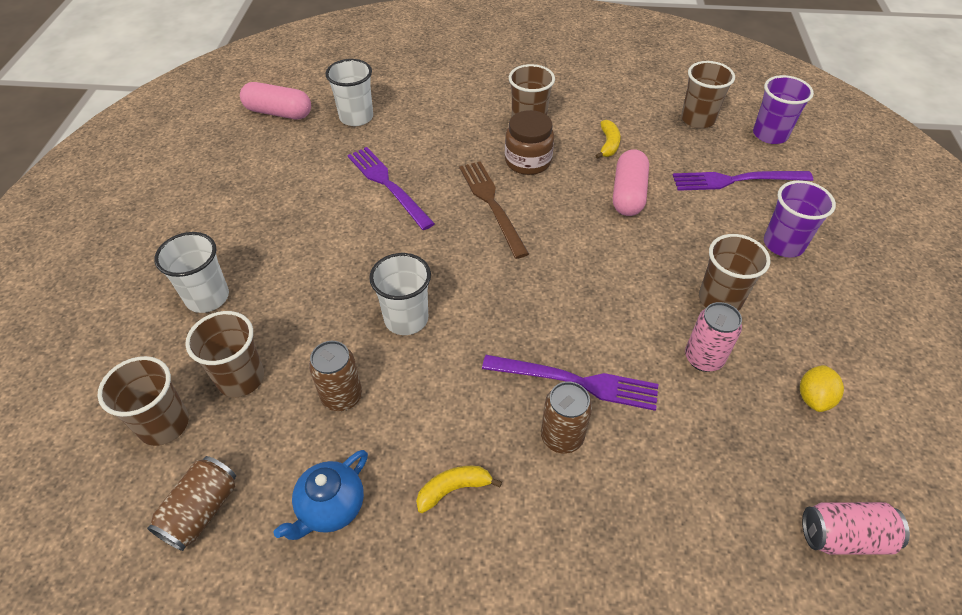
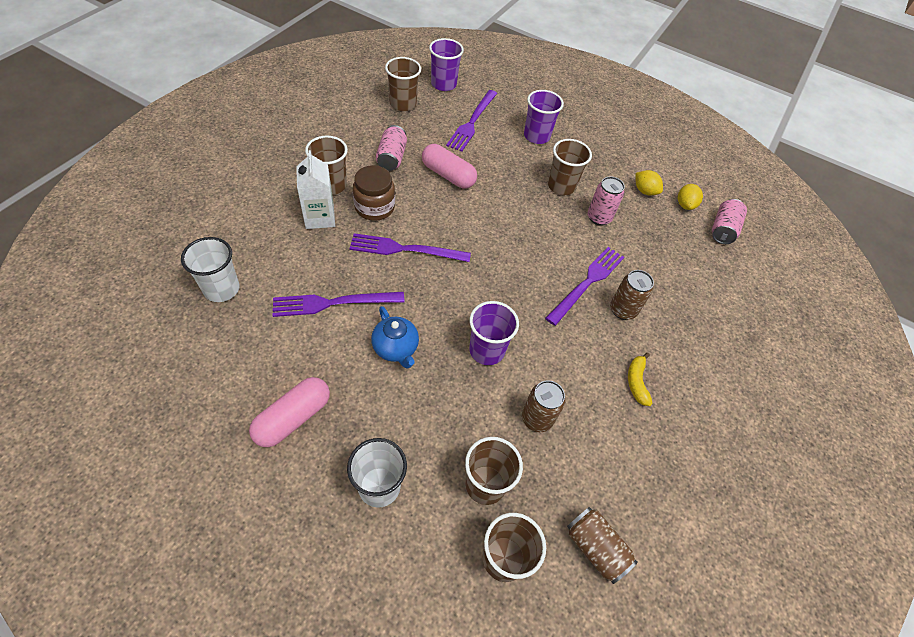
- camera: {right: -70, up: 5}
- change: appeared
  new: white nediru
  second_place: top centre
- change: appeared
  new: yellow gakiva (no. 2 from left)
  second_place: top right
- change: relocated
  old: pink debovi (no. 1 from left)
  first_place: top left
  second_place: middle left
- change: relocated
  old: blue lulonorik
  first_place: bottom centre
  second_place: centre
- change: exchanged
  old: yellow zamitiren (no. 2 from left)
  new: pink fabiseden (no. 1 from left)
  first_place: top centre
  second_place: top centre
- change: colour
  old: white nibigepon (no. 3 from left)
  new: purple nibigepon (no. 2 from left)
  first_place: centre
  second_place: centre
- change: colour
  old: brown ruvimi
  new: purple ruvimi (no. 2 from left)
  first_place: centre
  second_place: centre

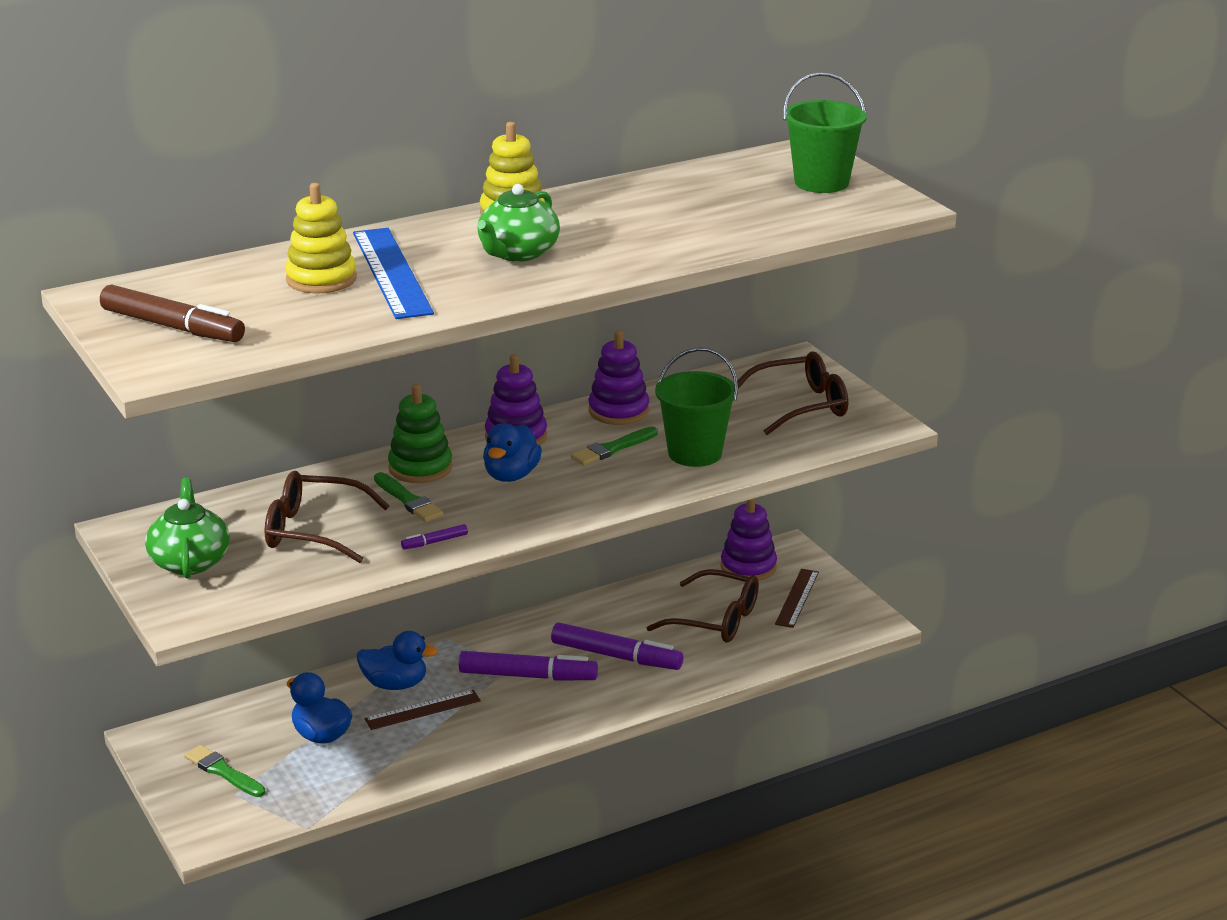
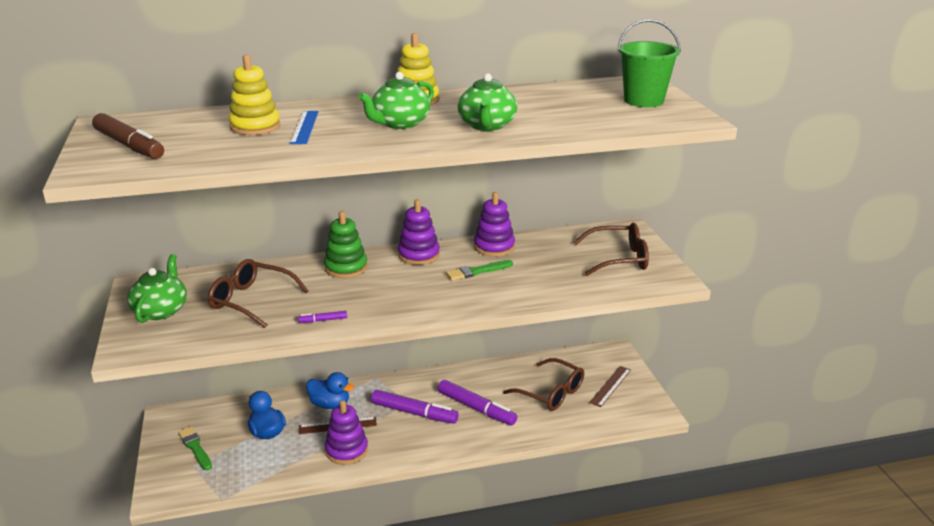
- camera: {right: 15, up: 0}
- change: missing
  old: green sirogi (no. 2 from left)
  first_place: centre
- change: missing
  old: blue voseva (no. 3 from left)
  first_place: centre
- change: missing
  old: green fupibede (no. 1 from left)
  first_place: centre
- change: appeared
  new: green lulonorik (no. 3 from left)
  second_place: top centre
- change: relocated
  old: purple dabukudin (no. 3 from left in the first image)
  new: purple dabukudin (no. 1 from left)
  first_place: centre
  second_place: bottom centre
- change: size
  old: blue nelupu
  first_place: top left
  second_place: top left
  factor: 0.6

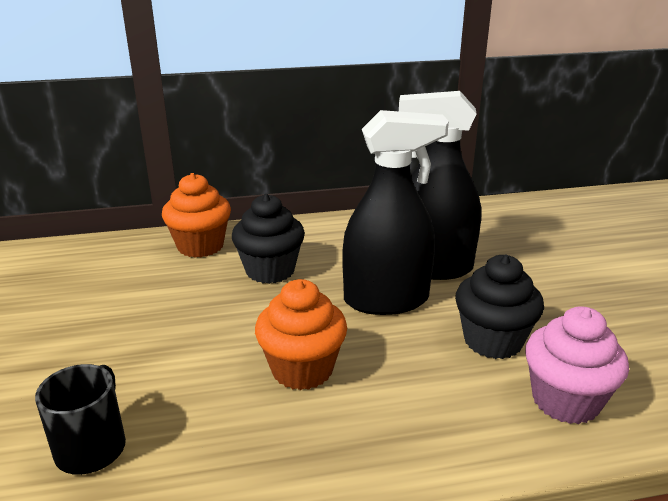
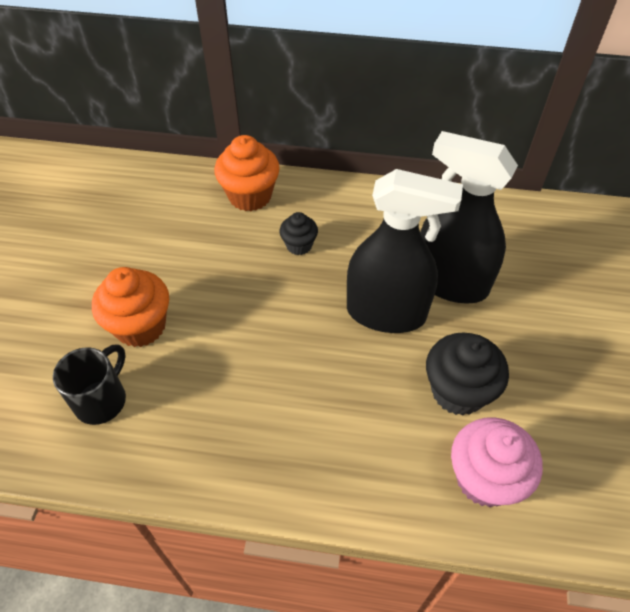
- camera: {right: 20, up: 25}
- change: relocated
  old: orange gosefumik (no. 2 from left in the first image)
  new: orange gosefumik (no. 1 from left)
  first_place: bottom centre
  second_place: middle left
- change: size
  old: black gosefumik (no. 1 from left)
  first_place: centre
  second_place: centre
  factor: 0.57

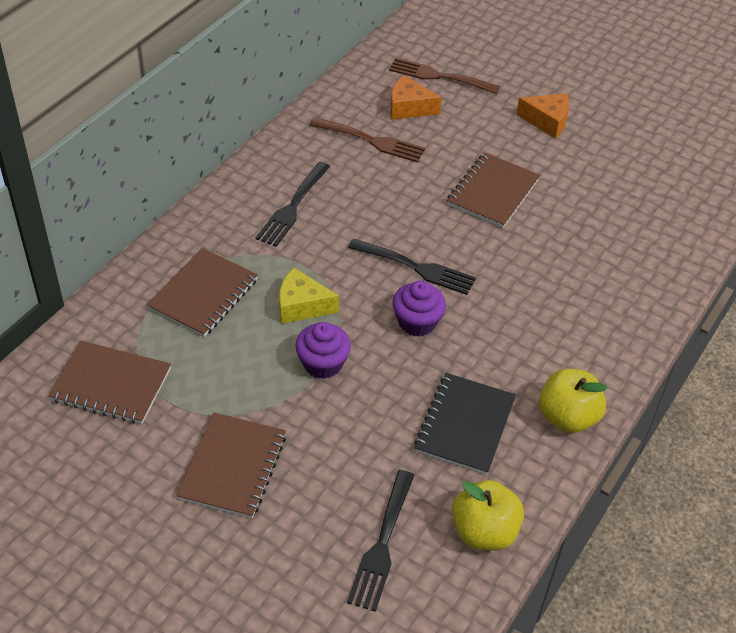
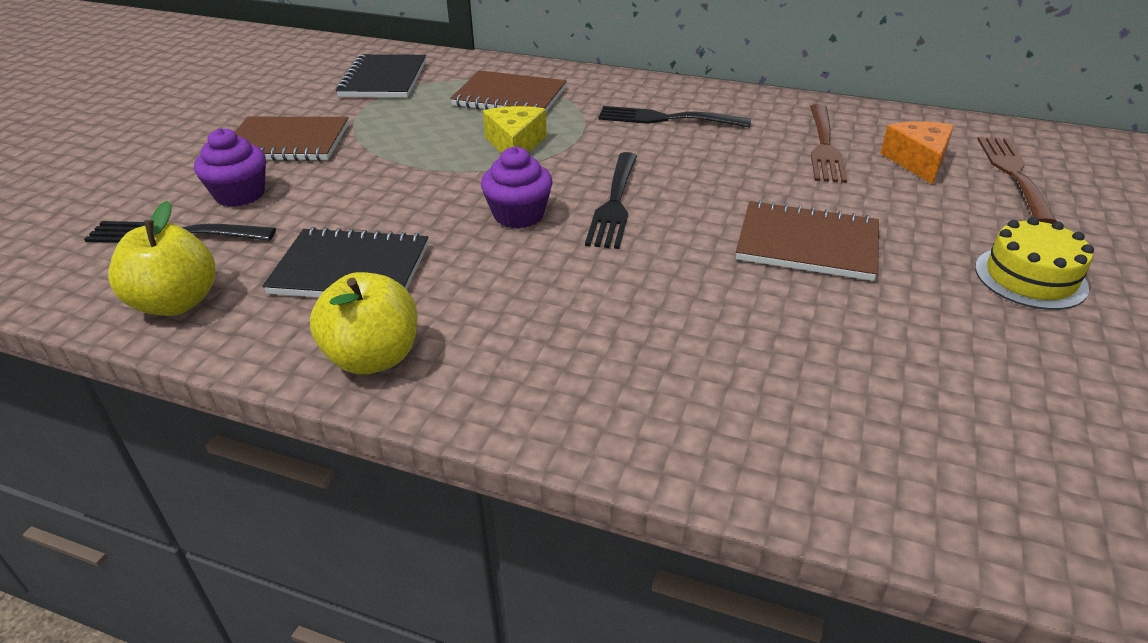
- camera: {right: 80, up: -10}
- change: relocated
  old: purple gosefumik (no. 1 from left)
  first_place: centre
  second_place: top left
- change: exchanged
  old: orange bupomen (no. 2 from left)
  new: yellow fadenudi
  first_place: top right
  second_place: middle right
- change: colour
  old: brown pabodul (no. 1 from left)
  new: black pabodul (no. 2 from left)
  first_place: middle left
  second_place: top left

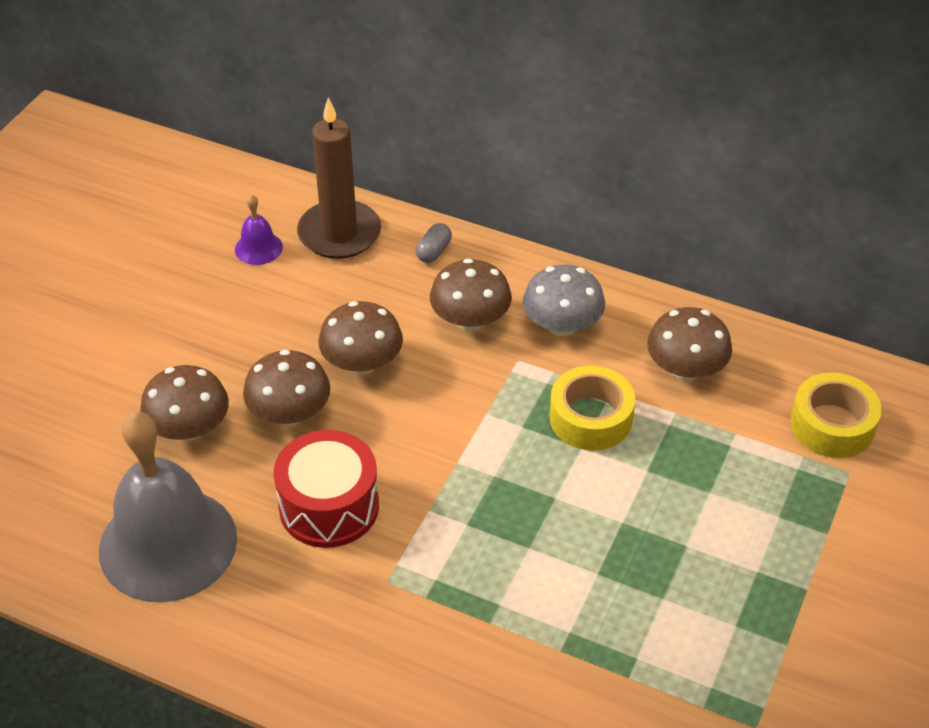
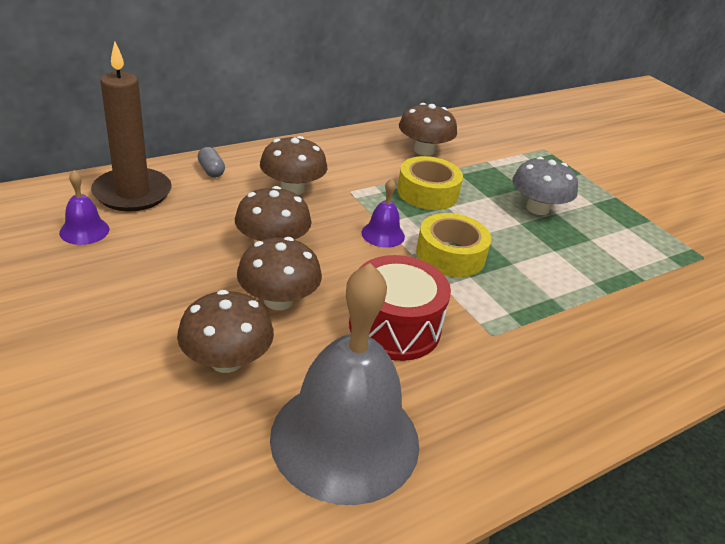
- camera: {right: -60, up: -10}
- change: appeared
  new: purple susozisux (no. 2 from left)
  second_place: centre
- change: relocated
  old: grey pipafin
  first_place: centre
  second_place: middle right
- change: relocated
  old: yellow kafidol (no. 2 from left)
  first_place: middle right
  second_place: centre

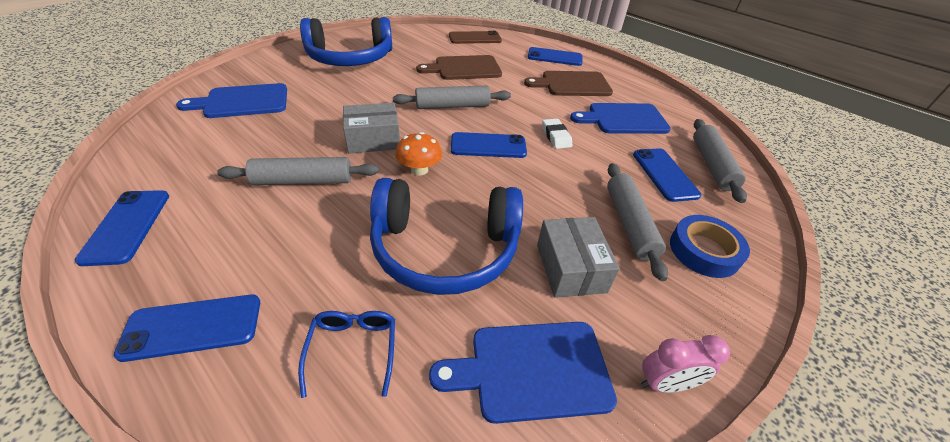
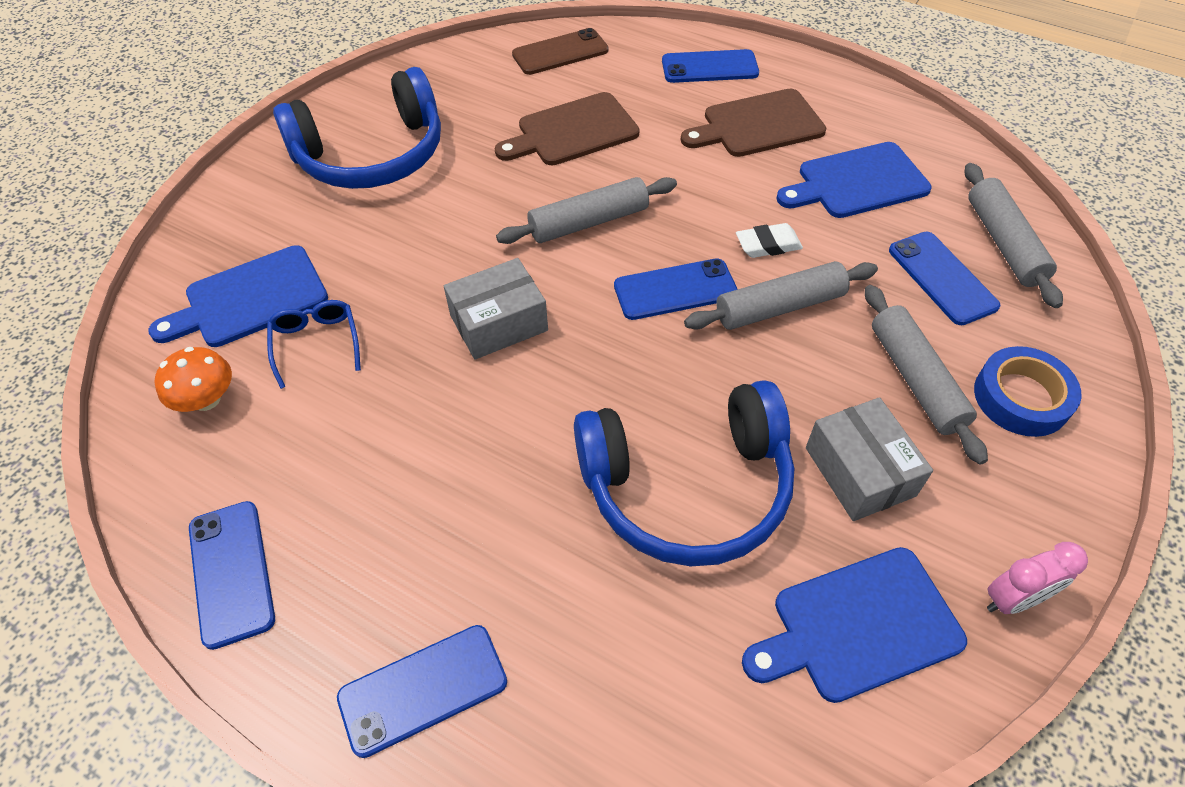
- camera: {right: -10, up: 10}
- change: relocated
  old: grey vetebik (no. 1 from left in the first image)
  new: grey vetebik (no. 2 from left)
  first_place: middle left
  second_place: centre
- change: relocated
  old: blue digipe
  first_place: bottom centre
  second_place: middle left
- change: relocated
  old: orange pipafin
  first_place: centre
  second_place: middle left
- change: spun
  old: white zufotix
  first_place: top centre
  second_place: top centre
  degrees: -75

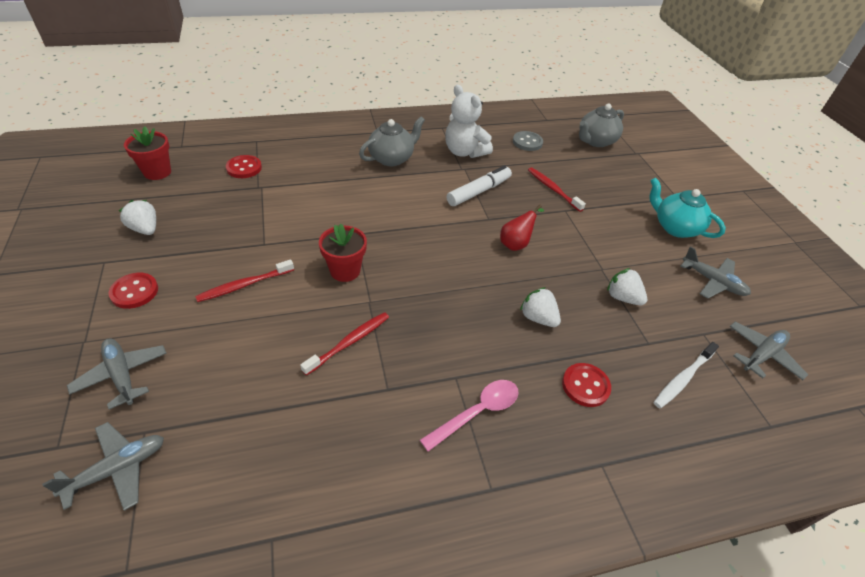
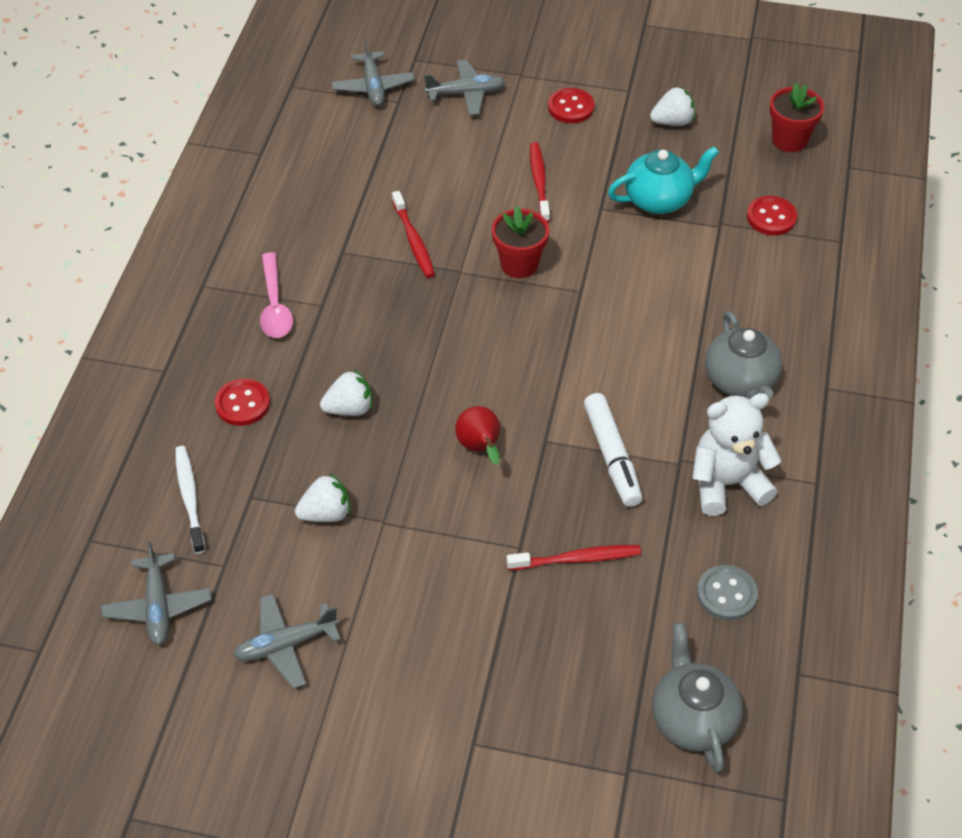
- camera: {right: 120, up: 5}
- change: relocated
  old: turquoise lulonorik
  first_place: middle right
  second_place: top right

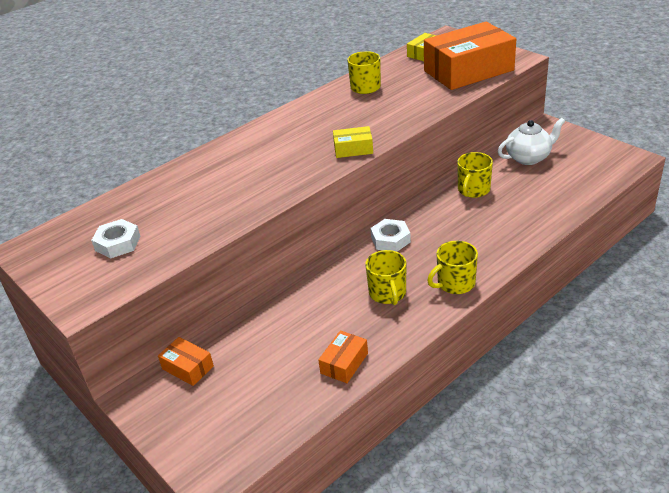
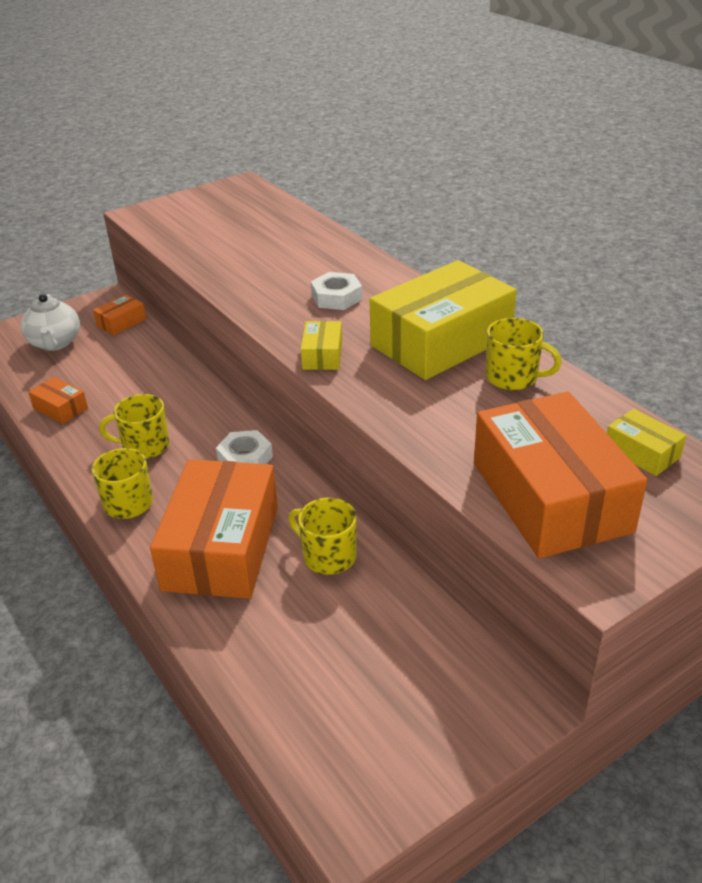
- camera: {right: 95, up: 0}
- change: appeared
  new: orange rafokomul (no. 3 from left)
  second_place: middle left
- change: appeared
  new: yellow rafokomul (no. 2 from left)
  second_place: centre
- change: relocated
  old: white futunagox (no. 1 from left in the first image)
  new: white futunagox (no. 2 from left)
  first_place: middle left
  second_place: top centre
- change: relocated
  old: white lulonorik
  first_place: top right
  second_place: middle left

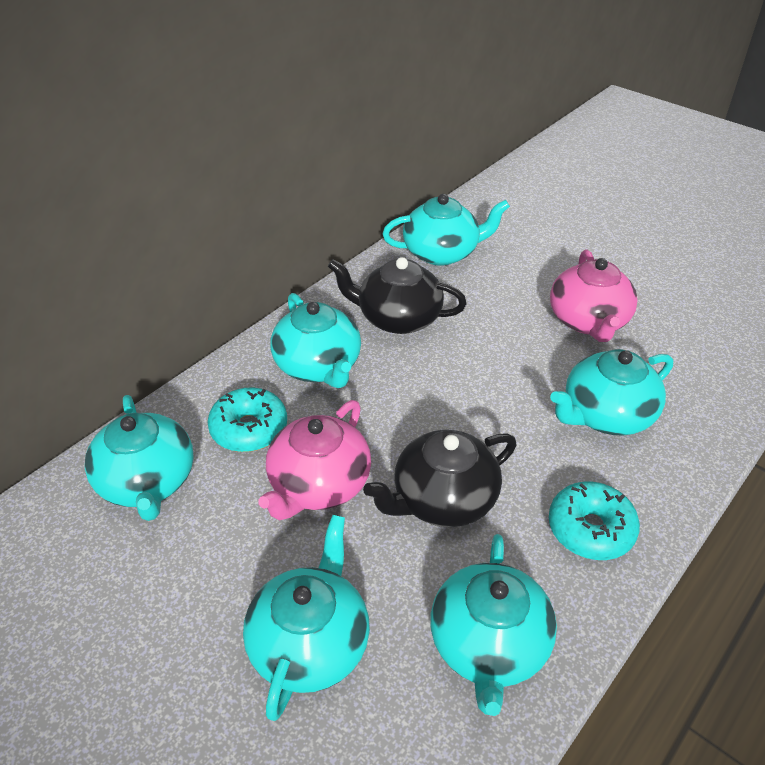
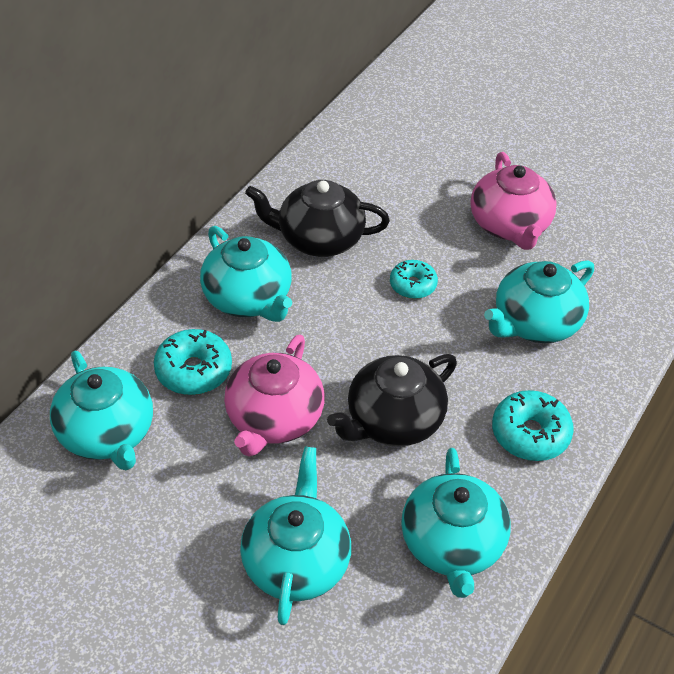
- camera: {right: -10, up: 5}
- change: missing
  old: turquoise lulonorik (no. 4 from left)
  first_place: top centre
- change: appeared
  new: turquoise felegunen (no. 2 from left)
  second_place: centre

